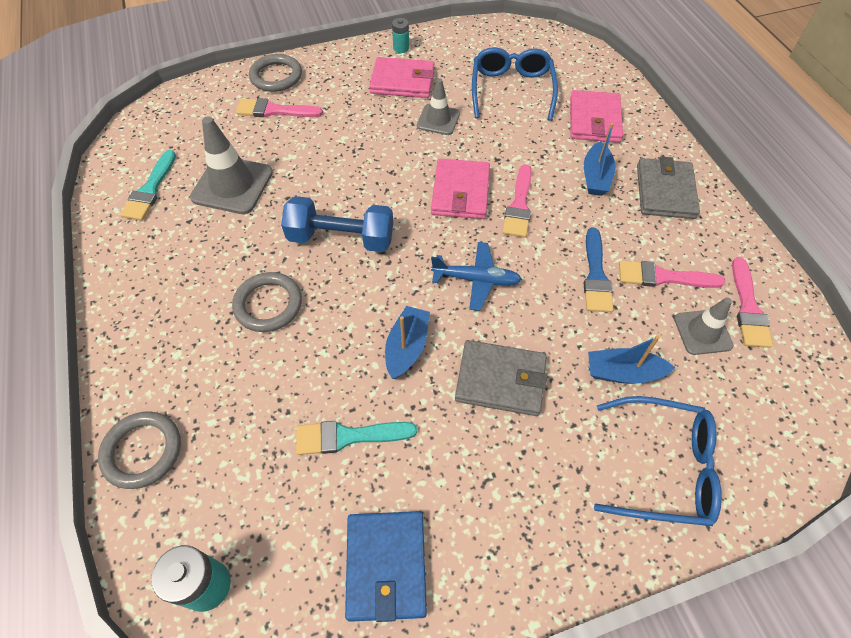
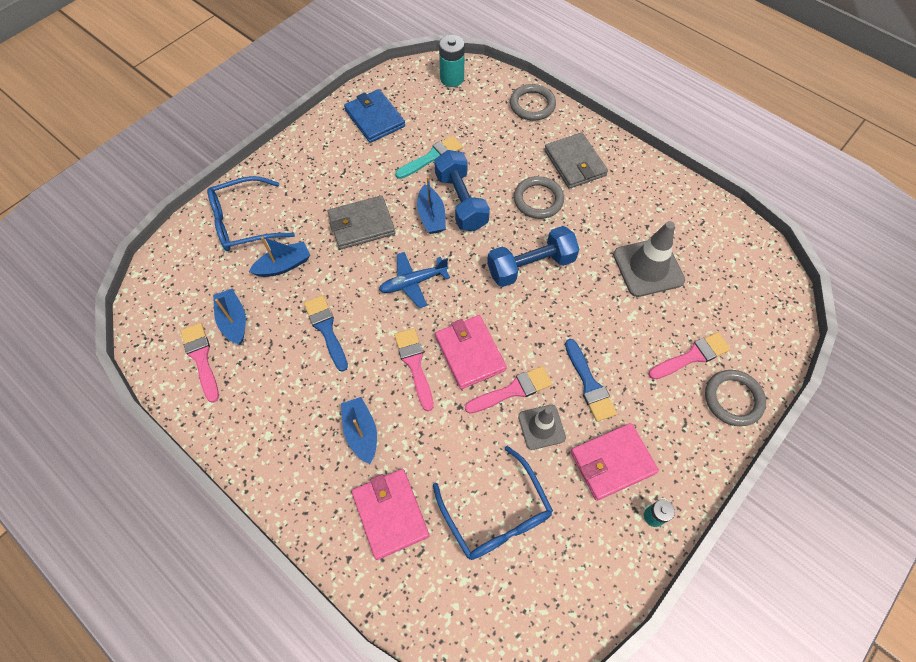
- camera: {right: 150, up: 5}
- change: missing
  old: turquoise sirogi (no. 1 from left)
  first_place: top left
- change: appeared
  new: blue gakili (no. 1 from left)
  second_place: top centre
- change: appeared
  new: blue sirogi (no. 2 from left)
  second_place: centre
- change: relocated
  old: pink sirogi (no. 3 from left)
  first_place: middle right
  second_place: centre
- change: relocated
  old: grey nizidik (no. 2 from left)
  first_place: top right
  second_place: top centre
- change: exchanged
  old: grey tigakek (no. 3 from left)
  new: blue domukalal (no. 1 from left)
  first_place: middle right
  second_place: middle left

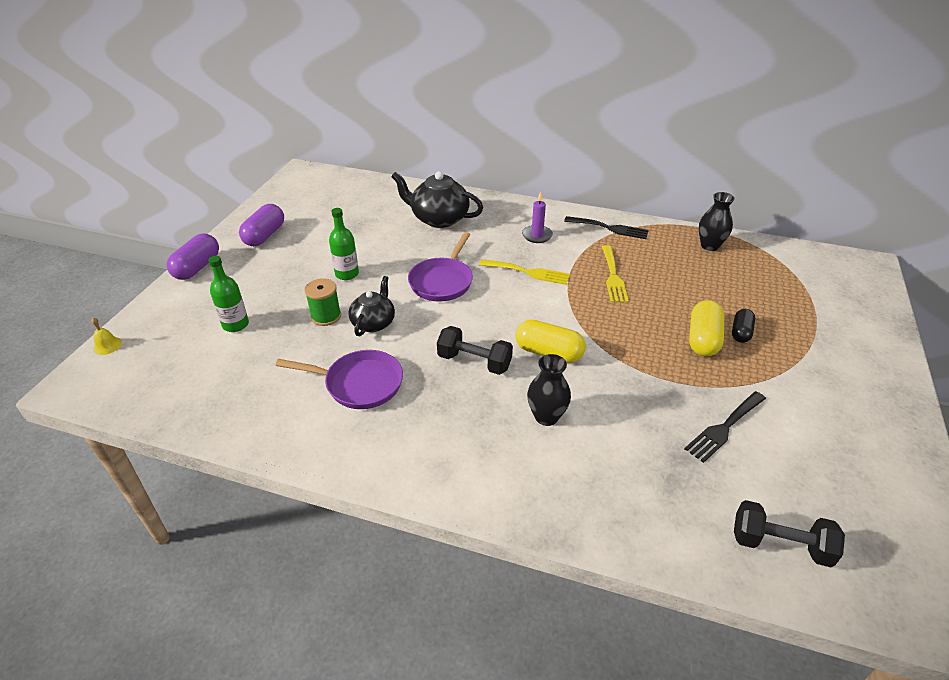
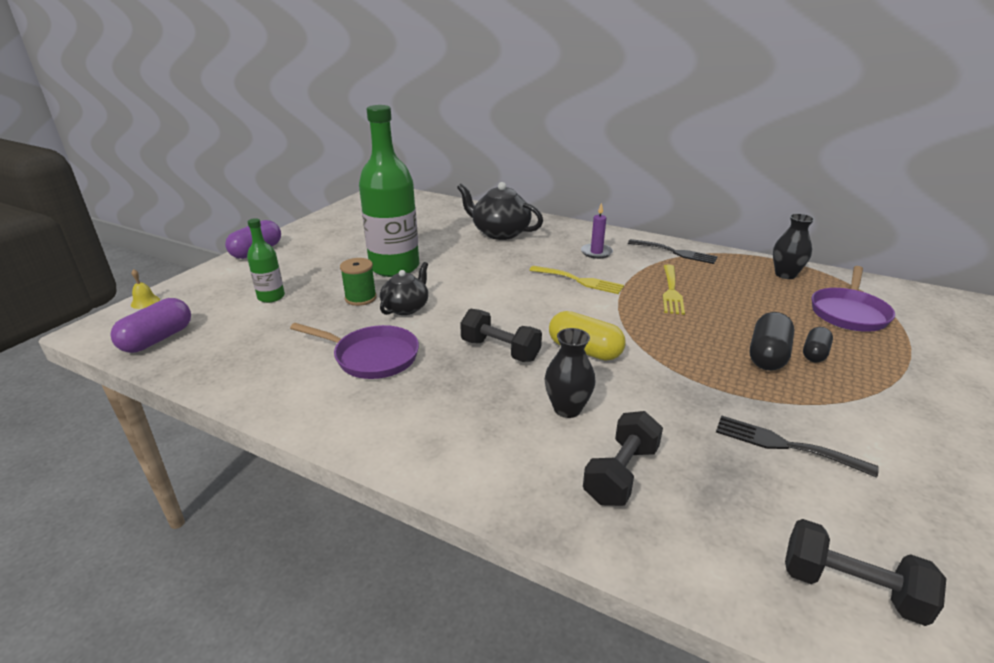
- camera: {right: 10, up: -10}
- change: appeared
  new: black gakili (no. 2 from left)
  second_place: bottom centre
- change: relocated
  old: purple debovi (no. 2 from left in the first image)
  new: purple debovi (no. 1 from left)
  first_place: top left
  second_place: middle left
- change: relocated
  old: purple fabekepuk (no. 2 from left)
  first_place: centre
  second_place: middle right
- change: colour
  old: yellow debovi (no. 2 from left)
  new: black debovi (no. 1 from left)
  first_place: middle right
  second_place: middle right
- change: spun
  old: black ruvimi (no. 2 from left)
  first_place: middle right
  second_place: bottom right
  degrees: 60
- change: size
  old: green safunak (no. 2 from left)
  first_place: centre
  second_place: top centre
  factor: 2.06

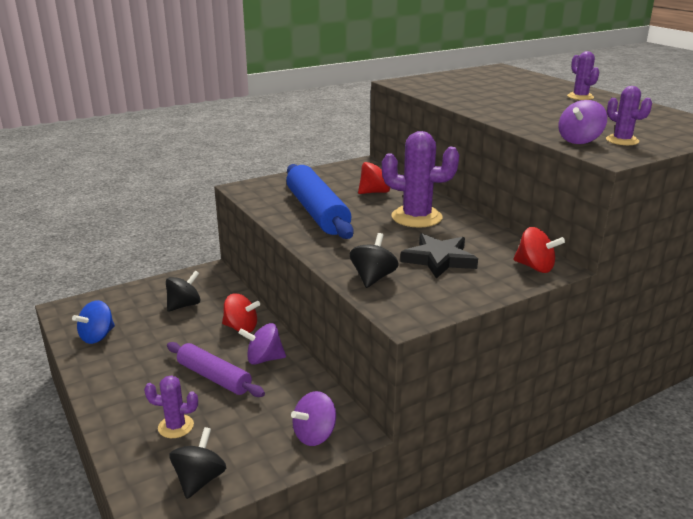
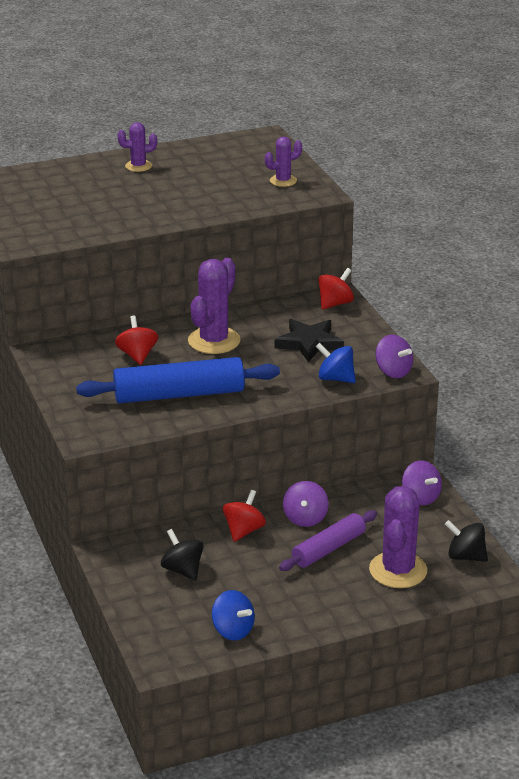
- camera: {right: -80, up: 5}
- change: relocated
  old: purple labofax (no. 3 from left in the first image)
  new: purple labofax (no. 2 from left)
  first_place: top right
  second_place: middle right
- change: colour
  old: black labofax (no. 3 from left)
  new: blue labofax (no. 2 from left)
  first_place: centre
  second_place: centre
- change: size
  old: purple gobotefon (no. 1 from left in the first image)
  first_place: bottom left
  second_place: bottom right
  factor: 1.81

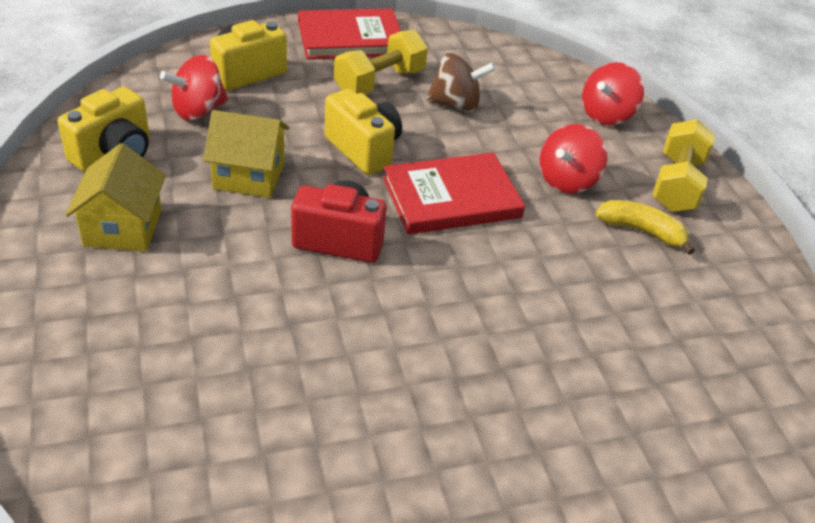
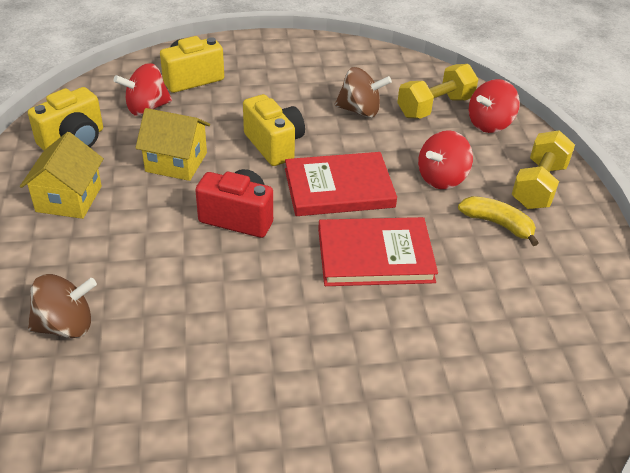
- camera: {right: 10, up: 0}
- change: appeared
  new: brown labofax (no. 1 from left)
  second_place: middle left
- change: relocated
  old: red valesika (no. 1 from left in the first image)
  new: red valesika (no. 2 from left)
  first_place: top centre
  second_place: centre
- change: relocated
  old: yellow gakili (no. 1 from left)
  first_place: top centre
  second_place: top right

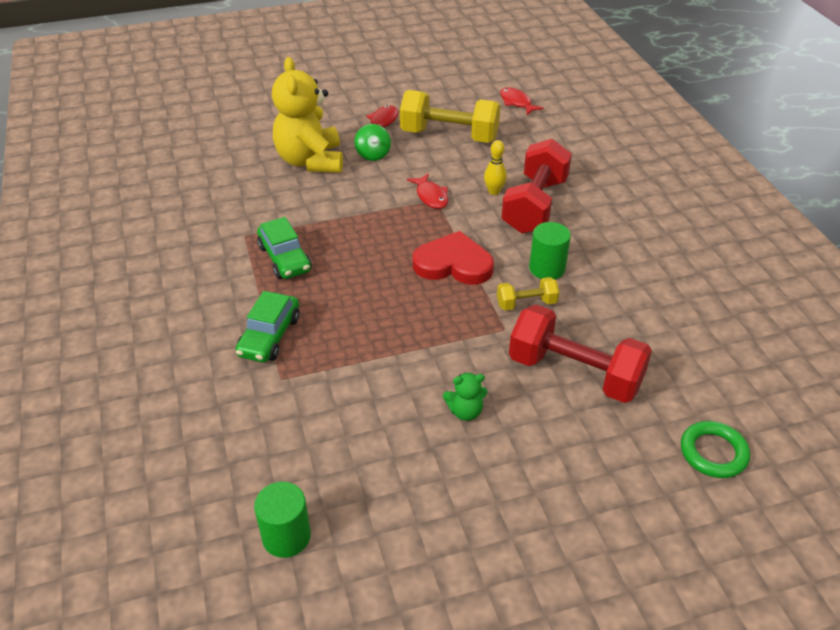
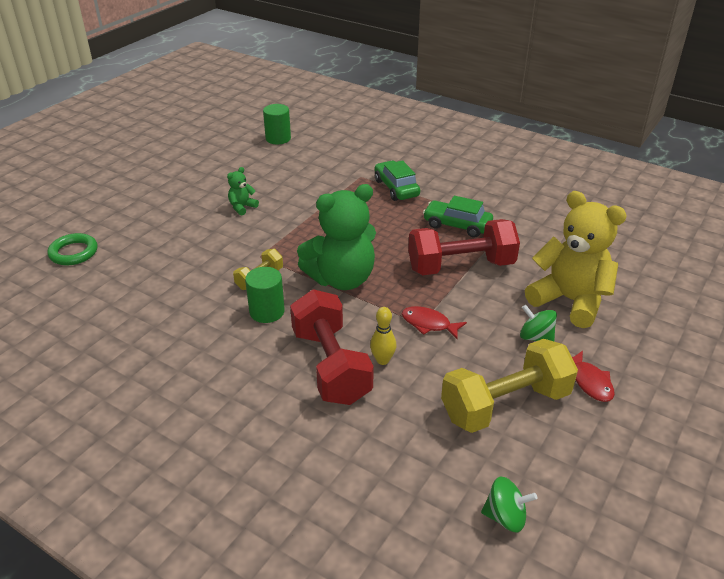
- camera: {right: 140, up: -5}
- change: relocated
  old: red gakili (no. 2 from left)
  first_place: middle right
  second_place: centre
- change: exchanged
  old: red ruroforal
  new: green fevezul (no. 2 from left)
  first_place: centre
  second_place: centre
- change: exchanged
  old: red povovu (no. 3 from left)
  new: green labofax (no. 1 from left)
  first_place: top centre
  second_place: bottom right

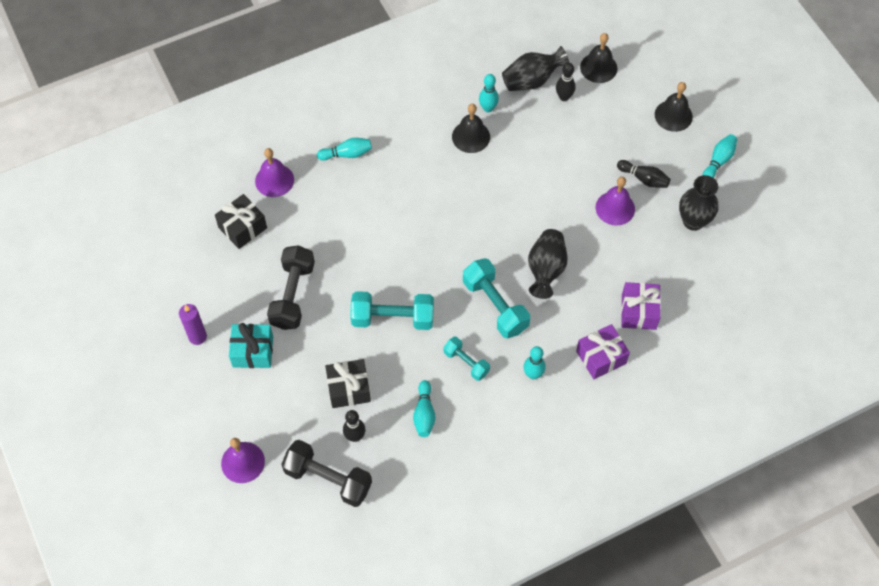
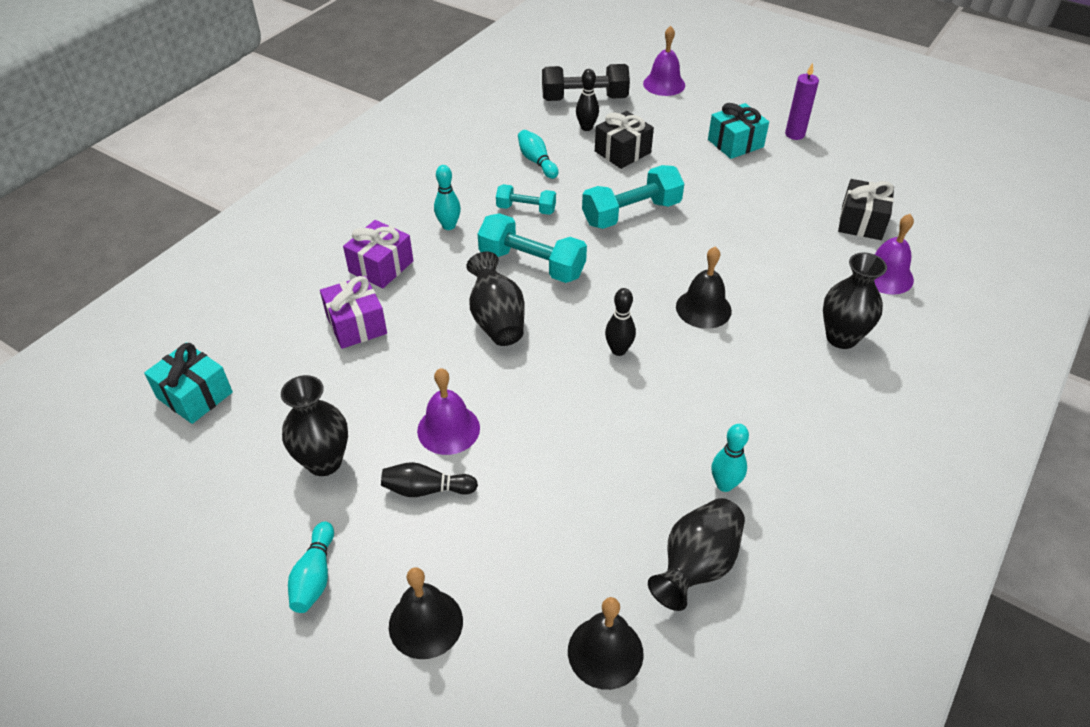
- camera: {right: 150, up: -15}
- change: missing
  old: black gakili (no. 1 from left)
  first_place: middle left
- change: appeared
  new: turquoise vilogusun (no. 1 from left)
  second_place: middle left
- change: relocated
  old: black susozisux (no. 1 from left in the first image)
  new: black susozisux (no. 3 from left)
  first_place: top centre
  second_place: centre
- change: relocated
  old: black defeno (no. 2 from left in the first image)
  new: black defeno (no. 3 from left)
  first_place: top centre
  second_place: centre
- change: exchanged
  old: turquoise defeno (no. 1 from left)
  new: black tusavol (no. 4 from left)
  first_place: top centre
  second_place: middle right

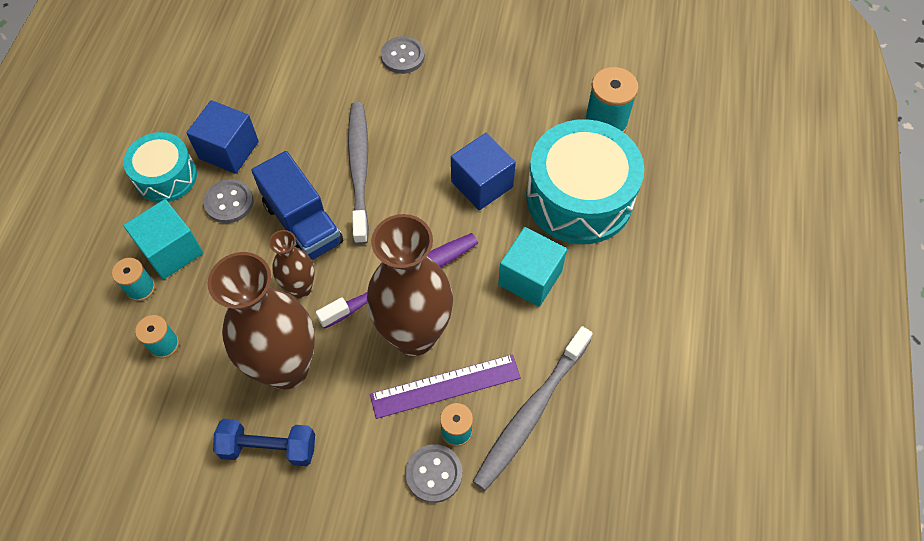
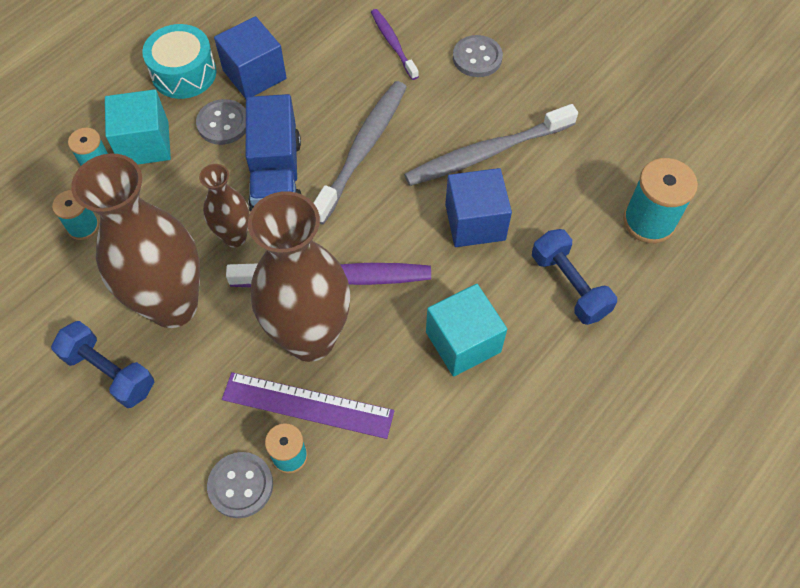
- camera: {right: 30, up: 0}
- change: appeared
  new: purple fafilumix (no. 2 from left)
  second_place: top centre
- change: relocated
  old: grey fafilumix (no. 2 from left)
  first_place: bottom centre
  second_place: top centre
- change: exchanged
  old: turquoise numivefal (no. 2 from left)
  new: blue gakili (no. 2 from left)
  first_place: centre
  second_place: middle right

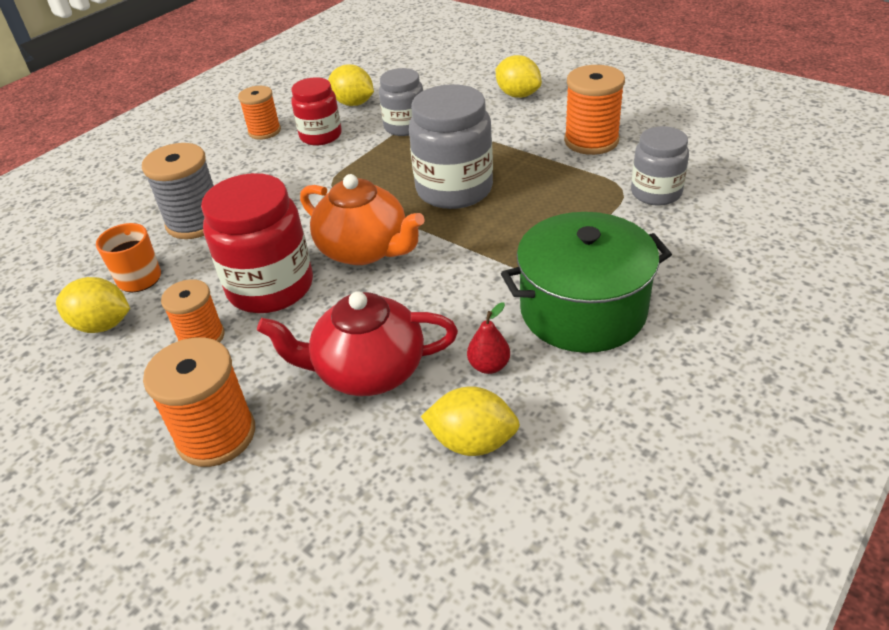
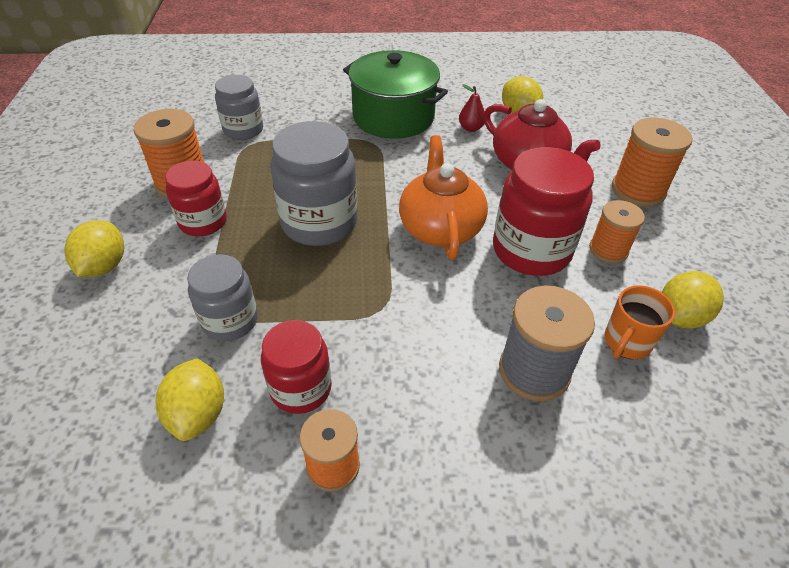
- camera: {right: -135, up: 5}
- change: appeared
  new: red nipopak (no. 1 from left)
  second_place: middle left
- change: spun
  old: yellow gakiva (no. 1 from left in the first image)
  first_place: middle left
  second_place: middle right
  degrees: 75

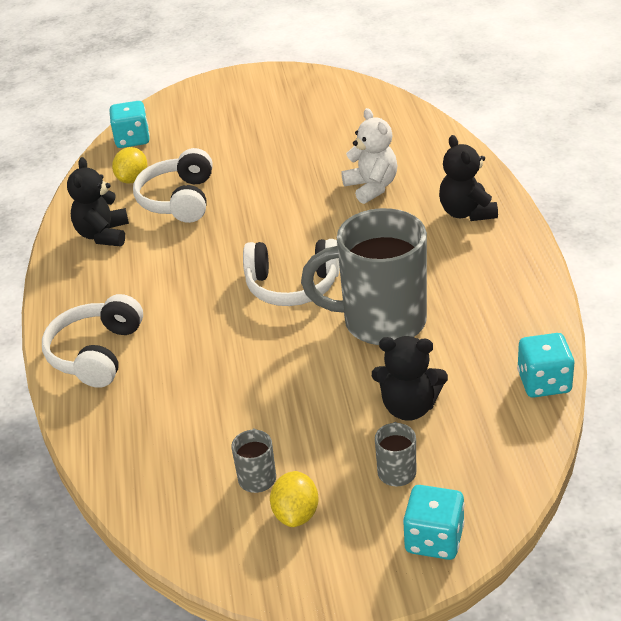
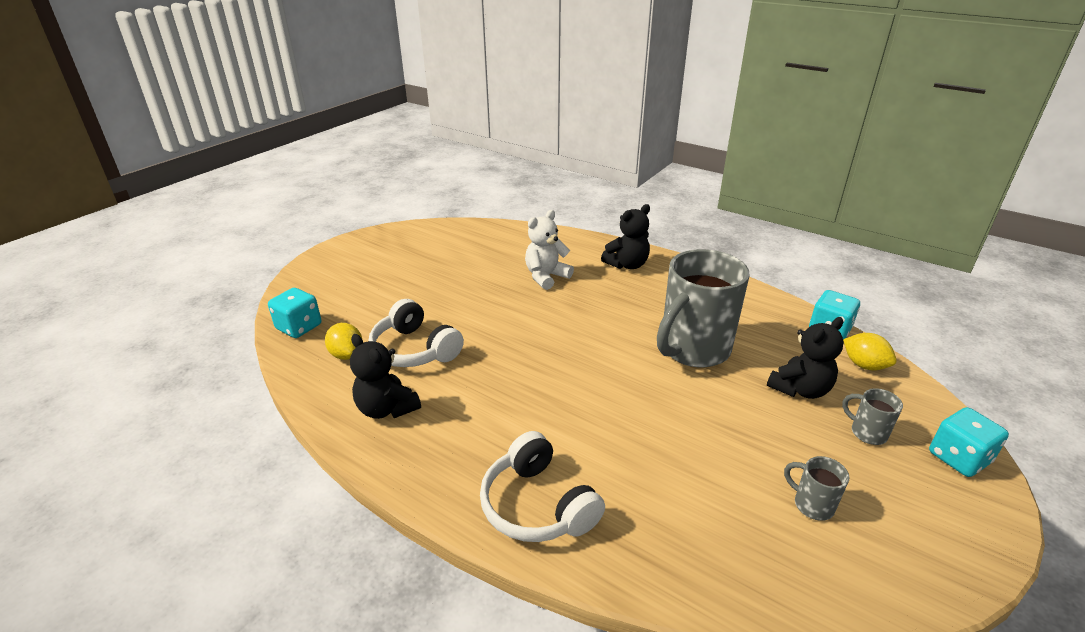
- camera: {right: -50, up: -5}
- change: missing
  old: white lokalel (no. 3 from left)
  first_place: centre
- change: relocated
  old: yellow gakiva (no. 2 from left)
  first_place: bottom centre
  second_place: middle right
- change: spun
  old: white fevezul
  first_place: top centre
  second_place: centre
  degrees: -60
- change: spun
  old: black fevezul (no. 3 from left in the first image)
  first_place: top right
  second_place: centre
  degrees: -60

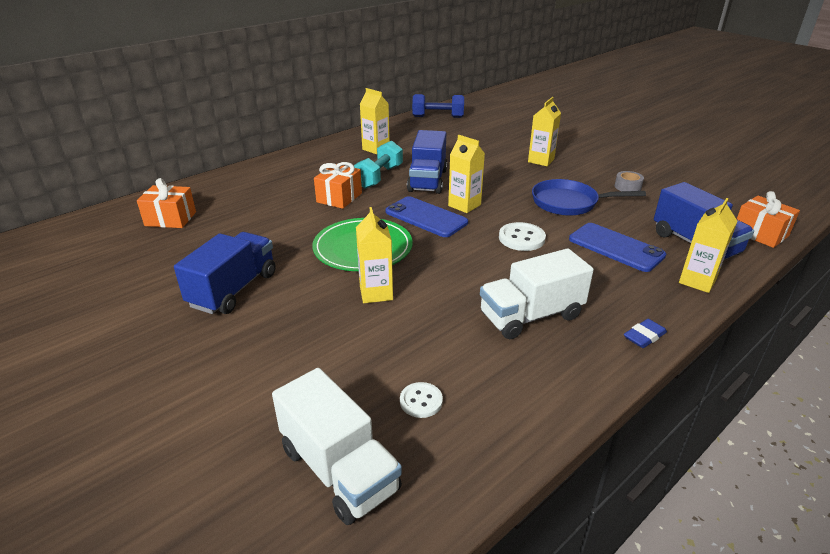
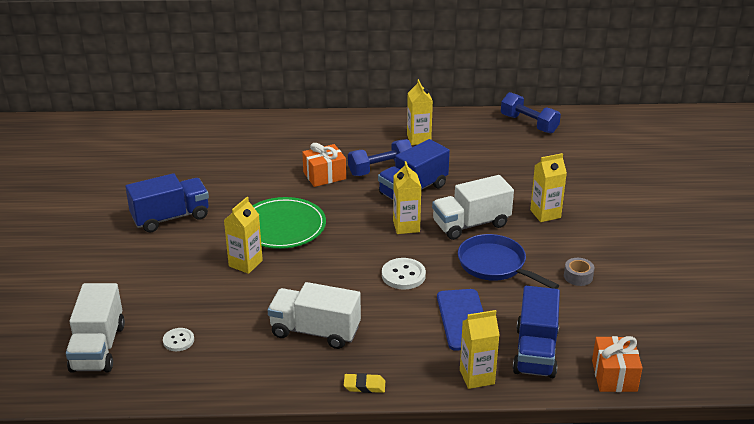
- camera: {right: 40, up: 0}
- change: missing
  old: orange vilogusun (no. 1 from left)
  first_place: middle left
- change: missing
  old: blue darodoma (no. 1 from left)
  first_place: centre
- change: appeared
  new: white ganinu (no. 3 from left)
  second_place: centre
- change: colour
  old: turquoise gakili
  new: blue gakili (no. 1 from left)
  first_place: top centre
  second_place: centre
- change: colour
  old: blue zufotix
  new: yellow zufotix
  first_place: middle right
  second_place: bottom centre

